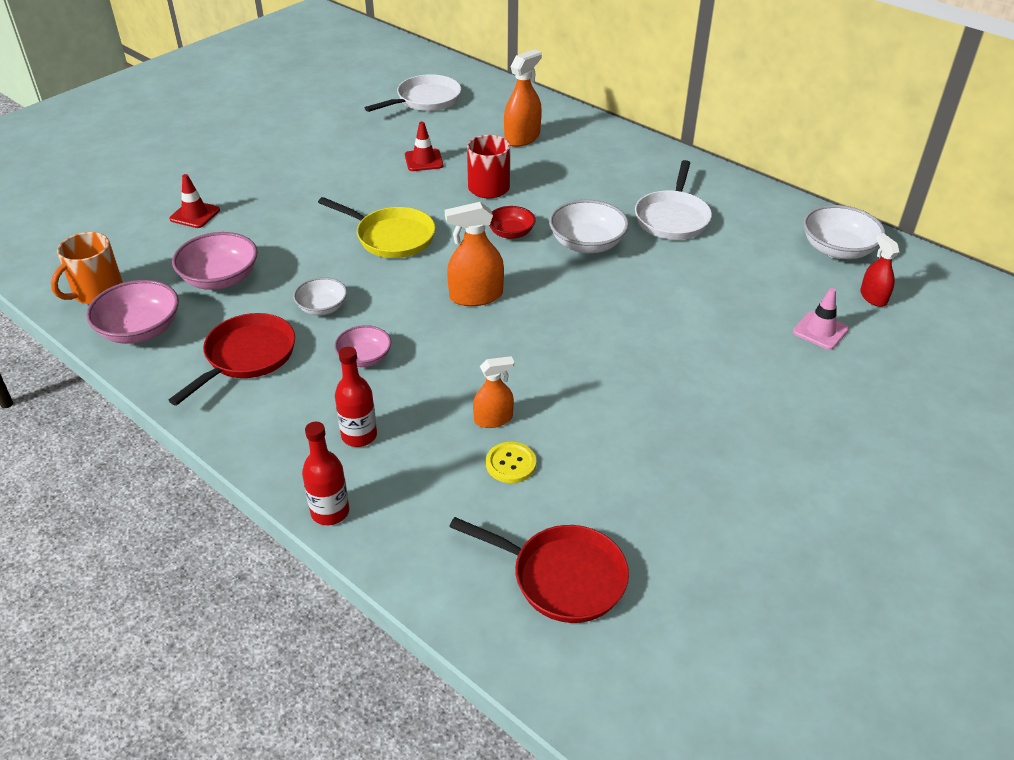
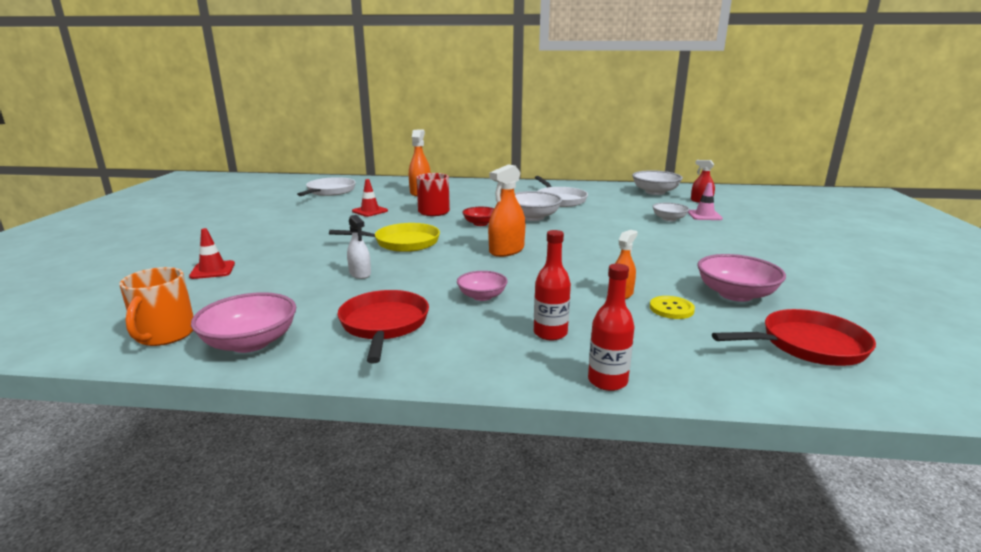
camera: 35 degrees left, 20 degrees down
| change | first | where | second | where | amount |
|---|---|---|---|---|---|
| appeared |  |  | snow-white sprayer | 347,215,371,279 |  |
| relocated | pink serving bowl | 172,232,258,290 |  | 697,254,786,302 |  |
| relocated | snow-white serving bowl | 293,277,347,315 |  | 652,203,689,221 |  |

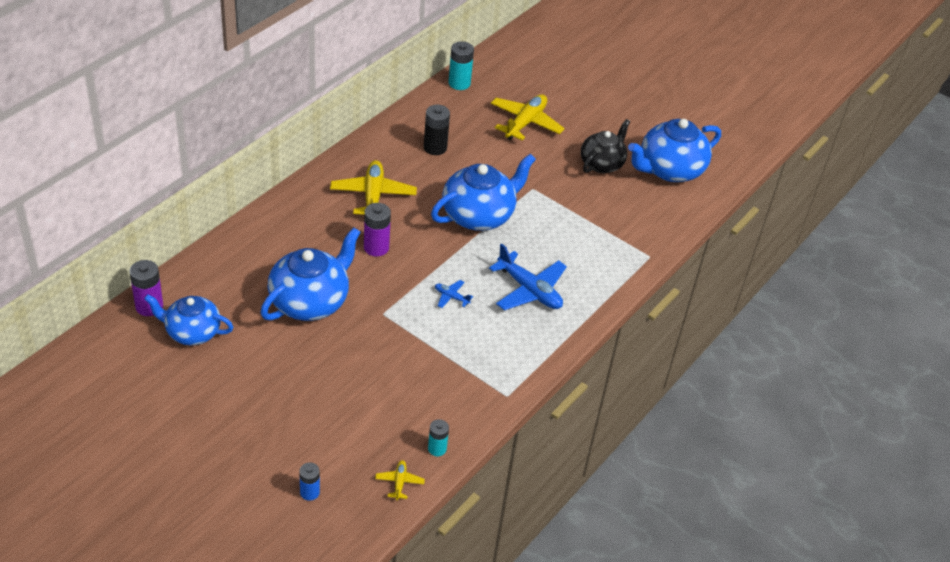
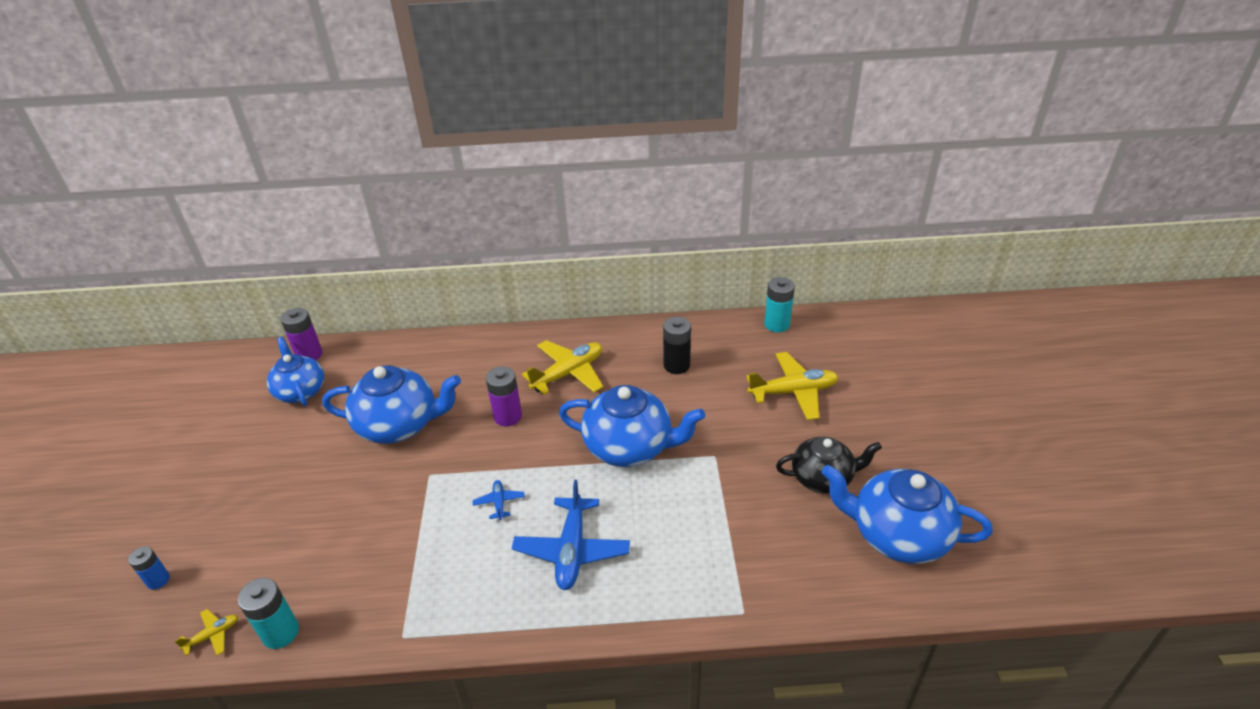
camera: 55 degrees right, 5 degrees down
| change | first | where | second | where | amount |
|---|---|---|---|---|---|
| size | aqua AA battery | 428,419,449,456 |  | 238,578,299,649 | x1.56 |

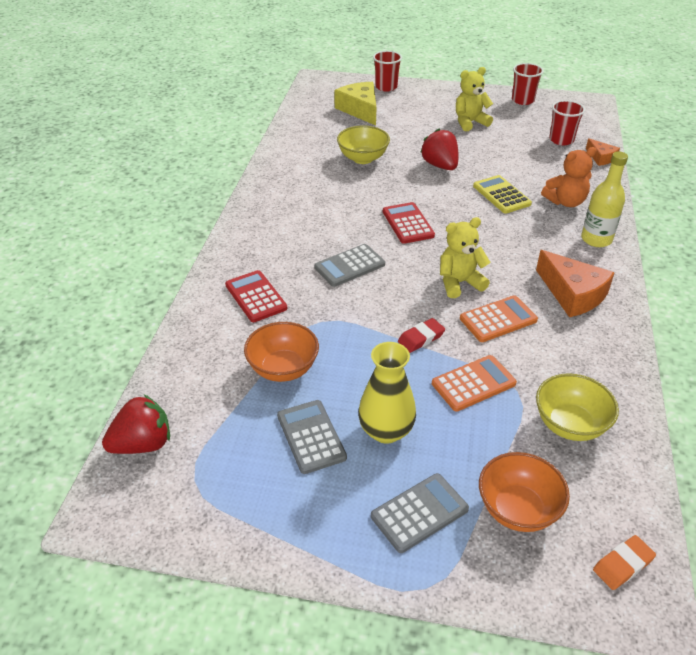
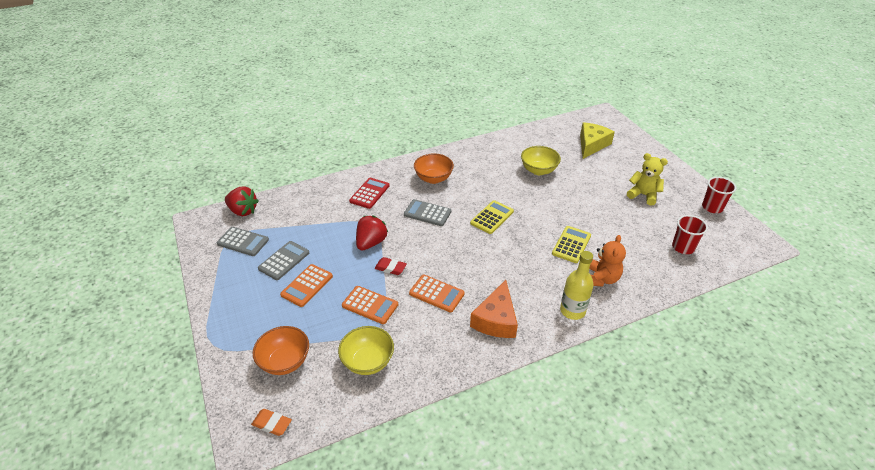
camera: 55 degrees right, 0 degrees up
| change | first | where | second | where | amount |
|---|---|---|---|---|---|
| missing | scarlet cup | 373,51,402,92 |  |  |  |
| missing | yellow teddy bear | 440,217,491,298 |  |  |  |
| missing | orange-coloured piece of cheese | 586,138,620,166 |  |  |  |
| relocated | orange-coloured serving bowl | 244,322,319,382 |  | 414,154,454,184 |  |
| relocated | grey calculator | 371,473,469,553 |  | 217,227,269,256 |  |
| relocated | scarlet strawberry | 420,129,458,170 |  | 356,215,388,251 |  |
| exchanged | yellow flower vase | 358,342,416,444 | orange-coloured calculator | 280,264,333,307 |  |
| colour | scarlet calculator | 383,202,435,244 | yellow calculator | 470,200,514,234 |  |
| spun | orange-coloured teddy bear | 541,147,597,207 |  | 589,235,626,287 | 105 degrees counterclockwise |

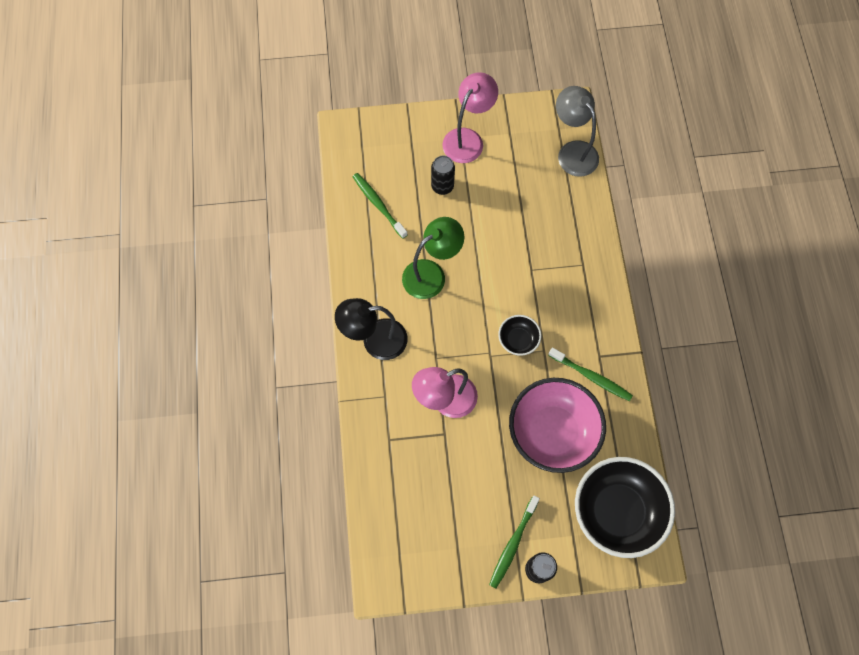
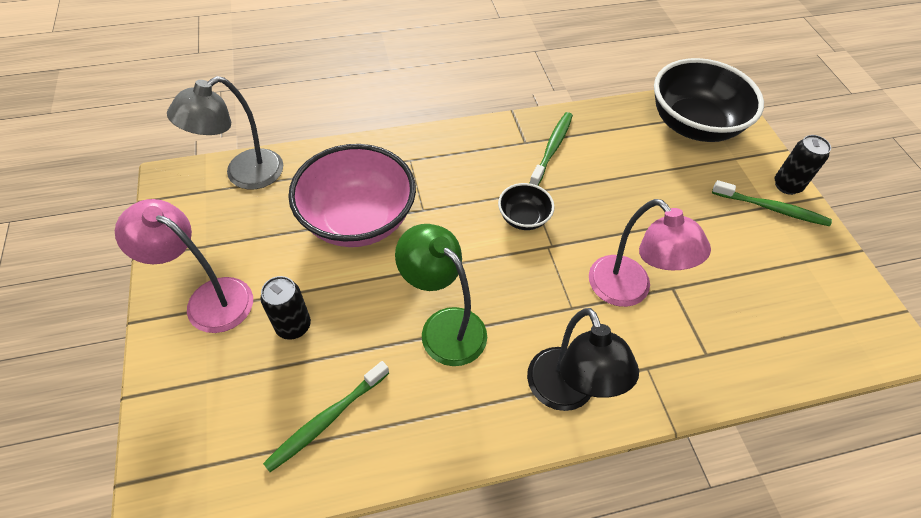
camera: 100 degrees left, 15 degrees down
| change | first | where | second | where | amount |
|---|---|---|---|---|---|
| relocated | pink serving bowl | 509,378,606,473 |  | 288,144,416,247 |  |

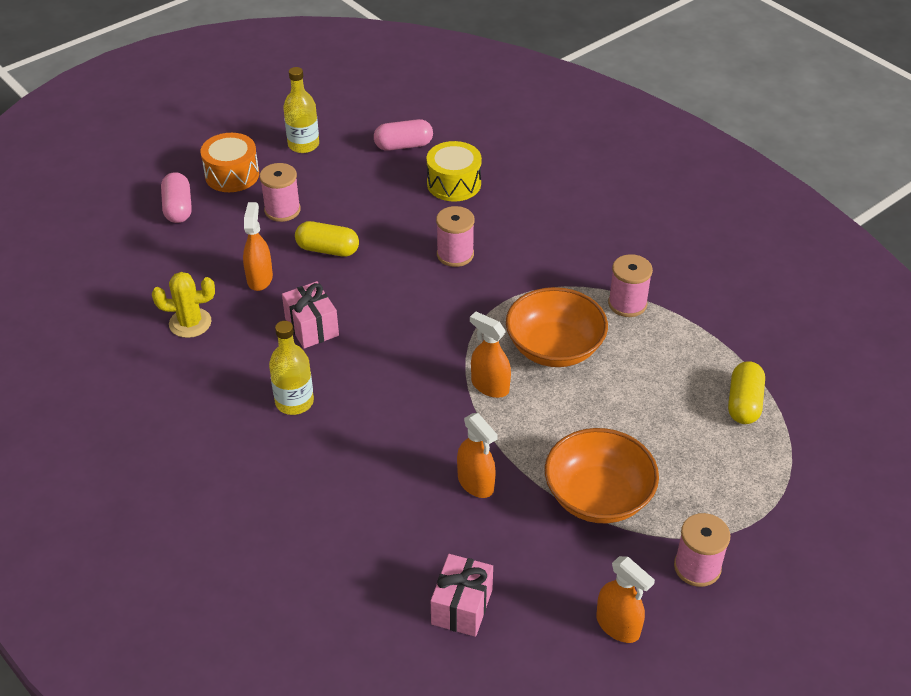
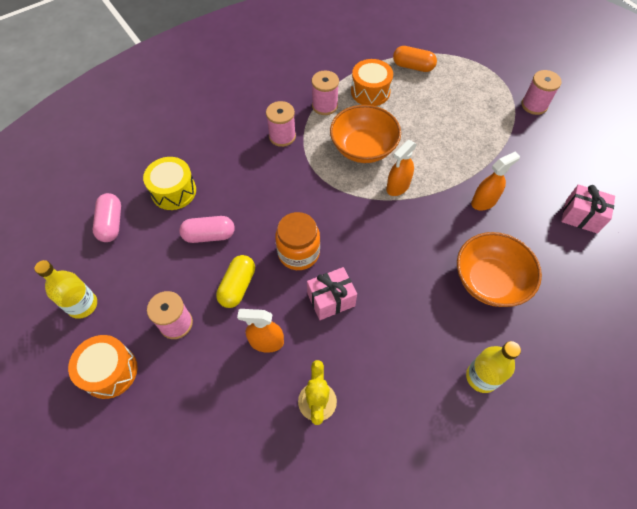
camera: 85 degrees left, 15 degrees up
| change | first | where | second | where | amount |
|---|---|---|---|---|---|
| missing | orange-coloured sprayer | 596,556,655,643 |  |  |  |
| appeared |  |  | orange-coloured preserve jar | 275,212,320,270 |  |
| appeared |  |  | orange-coloured toy drum | 351,59,393,106 |  |
| relocated | pink pill | 161,172,192,223 |  | 179,216,235,243 |  |
| relocated | yellow drink bottle | 269,321,314,415 |  | 466,341,521,393 |  |
| relocated | pink reel of thread | 436,206,475,267 |  | 266,101,296,147 |  |
| relocated | orange-coloured serving bowl | 545,428,659,523 |  | 457,232,542,307 |  |
| colour | yellow pill | 728,361,765,424 | orange-coloured pill | 393,46,437,72 |  |

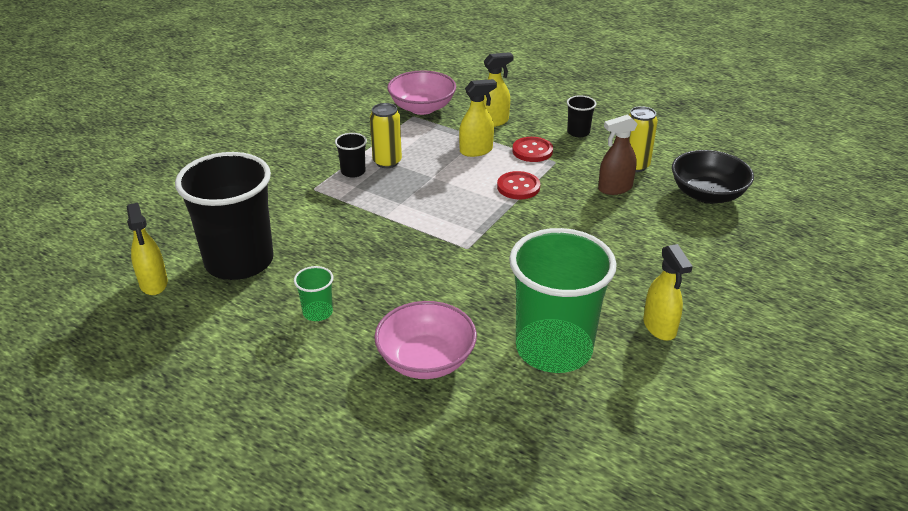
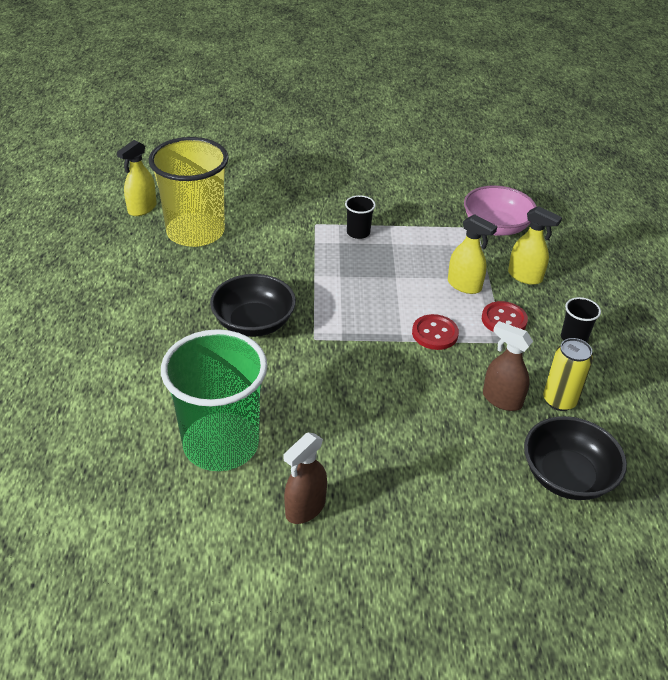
camera: 55 degrees right, 5 degrees up
| change | first | where | second | where | amount |
|---|---|---|---|---|---|
| missing | leaf-green cup | 294,266,333,321 |  |  |  |
| missing | yellow soda can | 370,103,402,168 |  |  |  |
| missing | pink serving bowl | 374,301,477,379 |  |  |  |
| appeared |  |  | jet-black serving bowl | 210,274,296,337 |  |
| colour | jet-black cup | 175,152,274,280 | yellow cup | 149,137,229,247 |  |
| colour | yellow sprayer | 643,244,693,341 | russet sprayer | 284,432,327,524 |  |

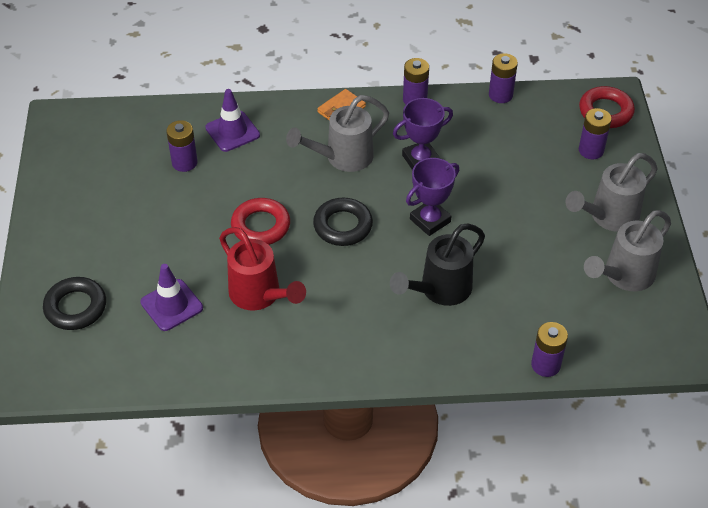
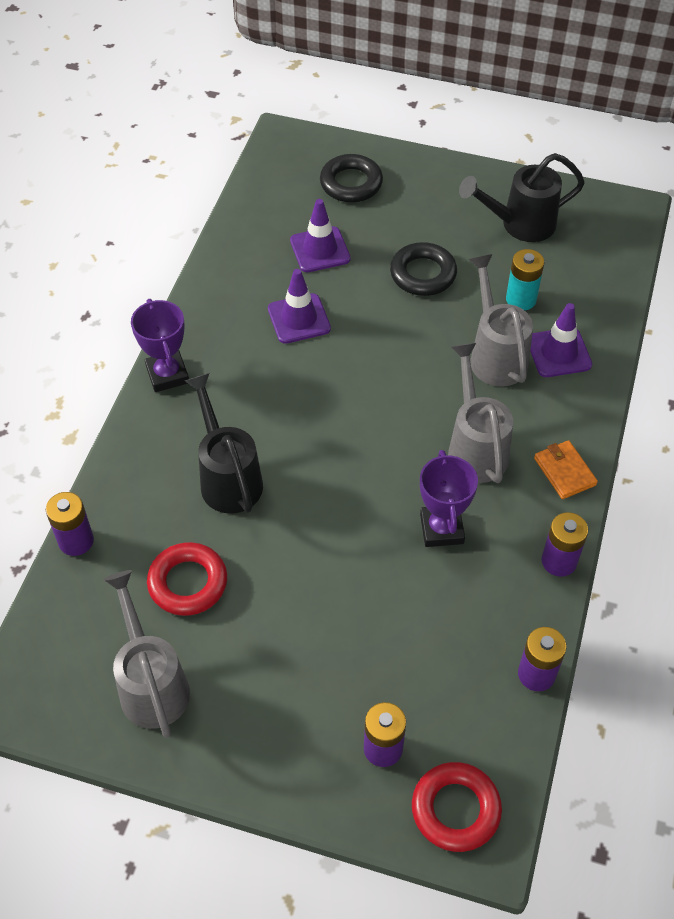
camera: 110 degrees right, 5 degrees up
| change | first | where | second | where | amount |
|---|---|---|---|---|---|
| appeared |  |  | jet-black sprinkling can | 459,153,585,242 |  |
| relocated | scarlet ring | 231,198,290,245 |  | 147,542,227,616 |  |
| relocated | jet-black ring | 313,198,373,246 |  | 390,242,457,296 |  |
| relocated | royal purple trophy | 406,158,459,236 |  | 131,299,189,392 |  |
| relocated | grey sprinkling can | 566,153,658,232 |  | 469,254,533,387 |  |
| exchanged | scarlet sprinkling can | 219,227,306,311 | royal purple road cone | 268,269,331,344 |  |
| colour | royal purple AA battery | 166,120,198,172 | aqua AA battery | 506,249,544,310 |  |

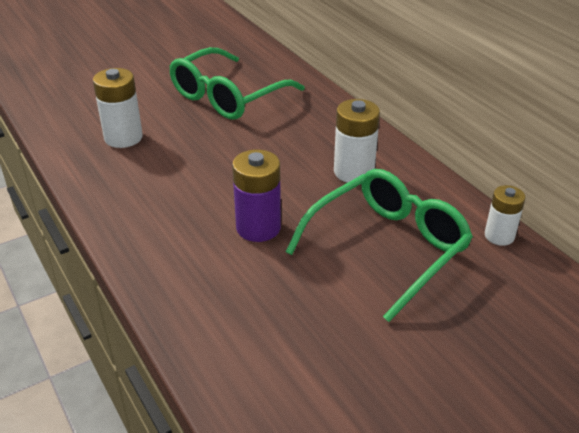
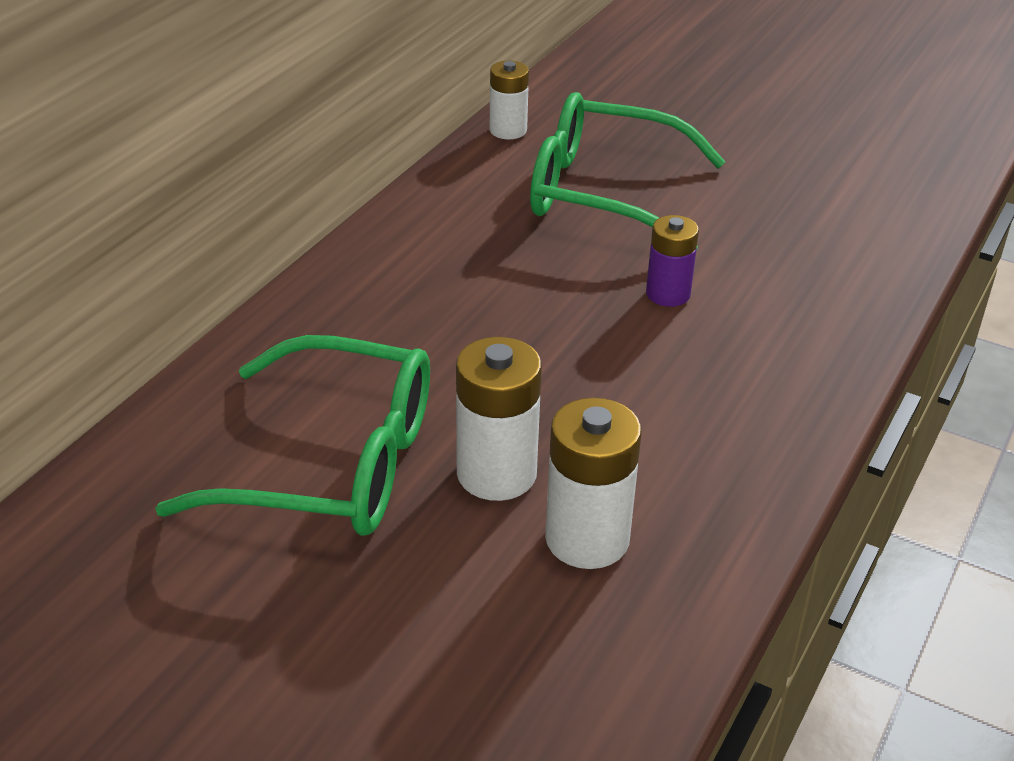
camera: 120 degrees left, 0 degrees up
| change | first | where | second | where | amount |
|---|---|---|---|---|---|
| relocated | snow-white AA battery | 334,99,380,183 |  | 456,337,542,501 |  |
| size | royal purple AA battery | 232,149,281,242 |  | 646,215,699,307 | x0.65 |

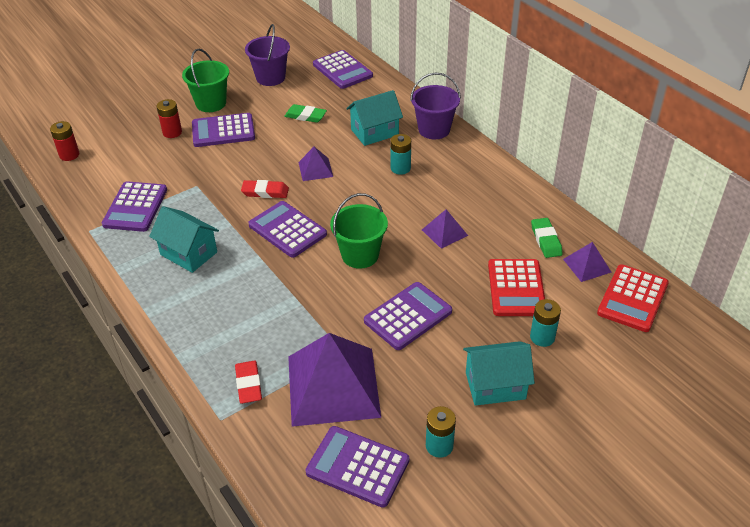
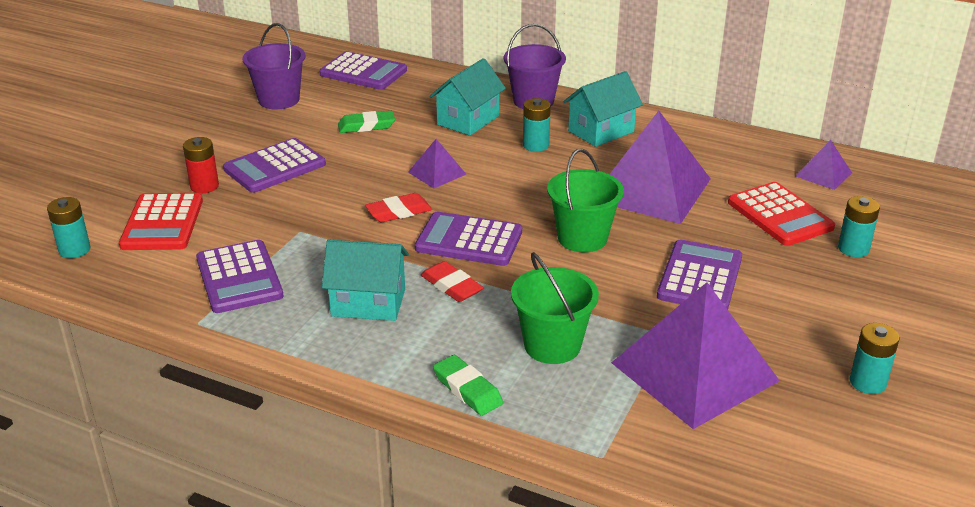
camera: 30 degrees left, 10 degrees down
| change | first | where | second | where | amount |
|---|---|---|---|---|---|
| missing | royal purple calculator | 305,426,409,508 |  |  |  |
| relocated | leaf-green sand bucket | 182,49,229,112 |  | 511,252,599,364 |  |
| relocated | scarlet eraser | 235,361,262,404 |  | 421,261,484,302 |  |
| relocated | aqua cottage | 463,341,535,406 |  | 563,71,643,147 |  |
| relocated | leaf-green eraser | 531,218,563,258 |  | 433,355,503,416 |  |
| relocated | scarlet calculator | 597,264,669,332 |  | 119,193,203,250 |  |
| colour | scarlet AA battery | 50,121,79,161 | aqua AA battery | 47,197,90,258 |  |
| size | royal purple pyramid | 422,209,468,249 |  | 609,110,711,224 | x2.19 |

